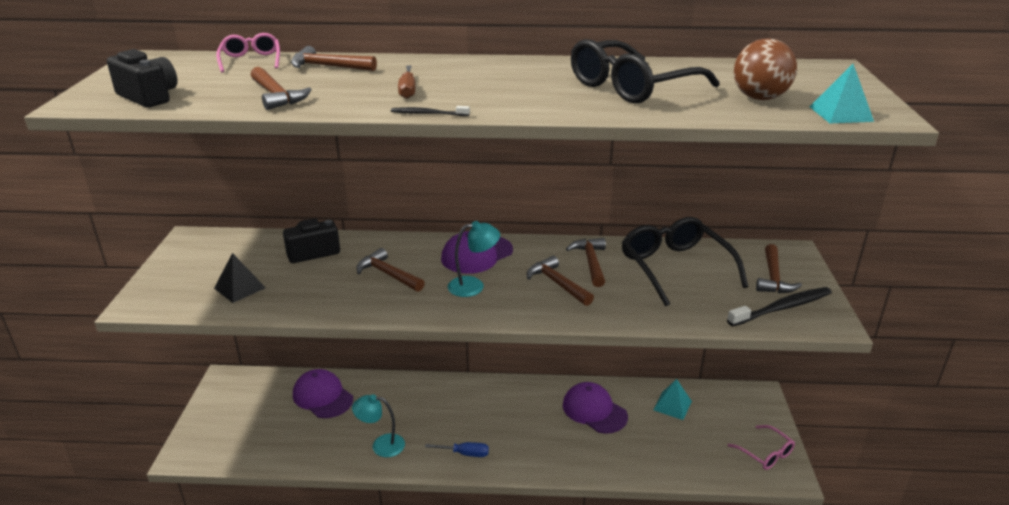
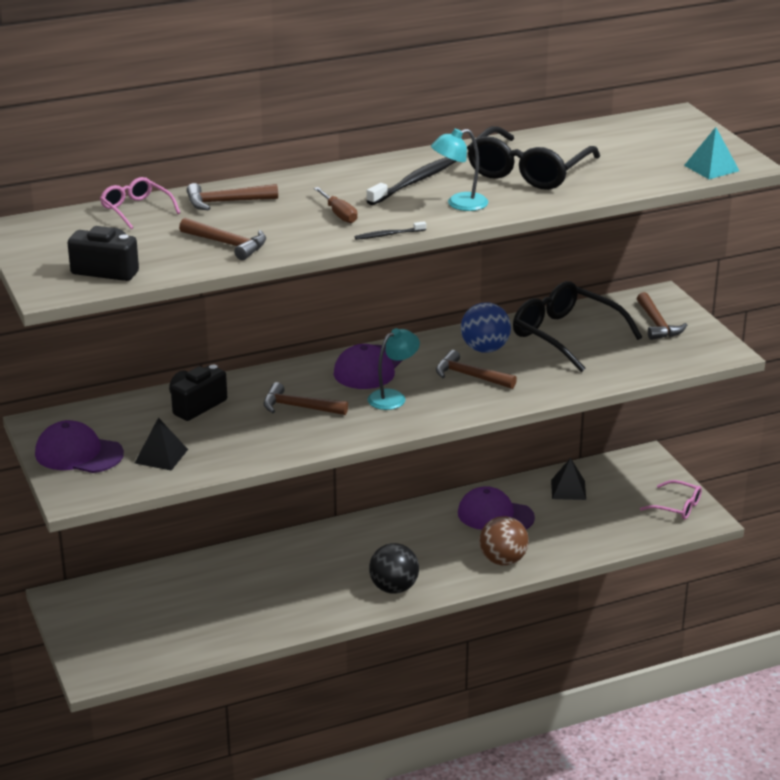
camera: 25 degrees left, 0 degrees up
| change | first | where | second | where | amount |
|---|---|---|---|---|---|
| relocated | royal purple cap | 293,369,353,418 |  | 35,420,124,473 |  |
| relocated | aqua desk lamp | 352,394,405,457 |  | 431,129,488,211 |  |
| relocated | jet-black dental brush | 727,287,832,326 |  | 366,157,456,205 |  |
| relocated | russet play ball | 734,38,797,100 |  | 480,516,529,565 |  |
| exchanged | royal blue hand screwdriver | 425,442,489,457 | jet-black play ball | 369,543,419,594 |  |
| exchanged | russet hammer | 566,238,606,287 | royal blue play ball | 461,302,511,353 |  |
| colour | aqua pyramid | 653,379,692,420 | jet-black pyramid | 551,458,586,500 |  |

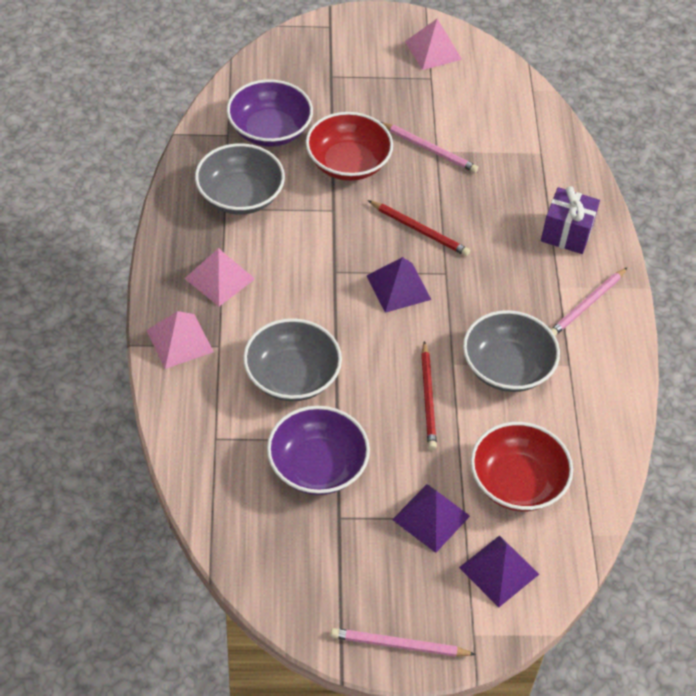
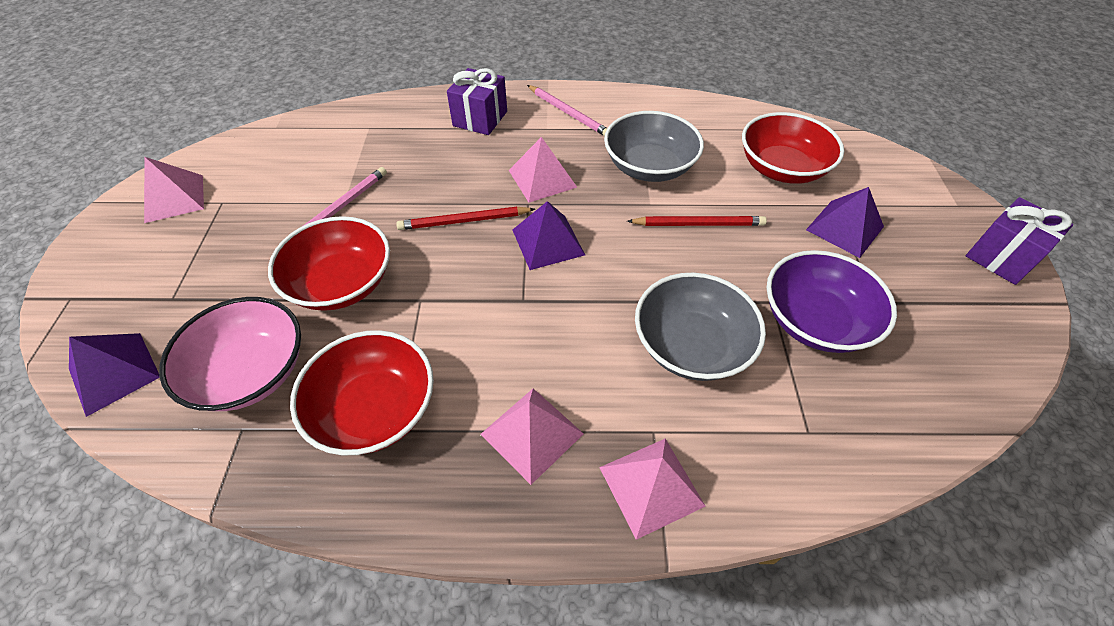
camera: 85 degrees left, 0 degrees up
| change | first | where | second | where | amount |
|---|---|---|---|---|---|
| appeared |  |  | pink pyramid | 509,137,577,202 |  |
| relocated | royal purple pyramid | 459,535,539,607 |  | 69,333,160,417 |  |
| exchanged | pink lead pencil | 331,628,476,657 | royal purple wrapped gift | 966,197,1073,285 |  |
| colour | grey serving bowl | 195,143,285,215 | scarlet serving bowl | 290,330,434,455 |  |
| colour | royal purple serving bowl | 227,79,313,147 | pink serving bowl | 159,297,301,411 |  |
| spun | scarlet lead pencil | 368,200,470,256 |  | 396,207,535,230 | 135 degrees counterclockwise |

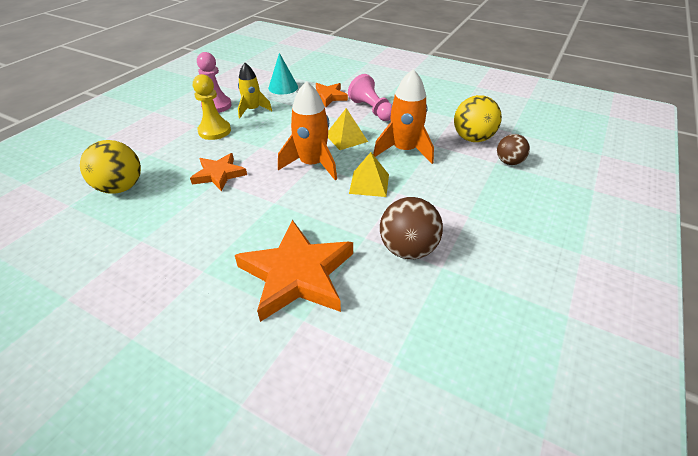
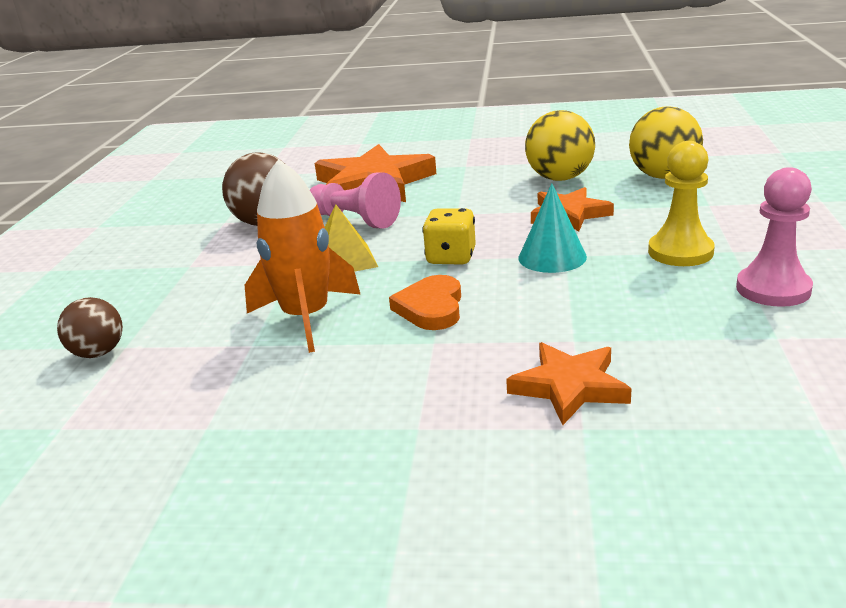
camera: 160 degrees right, 15 degrees down
| change | first | where | second | where | amount |
|---|---|---|---|---|---|
| missing | yellow toy rocket | 238,63,272,118 |  |  |  |
| relocated | aqua cone shape | 268,53,298,94 |  | 519,183,587,273 |  |
| relocated | pink chess pawn | 348,74,392,121 |  | 310,172,401,229 |  |
| relocated | yellow play ball | 454,95,502,142 |  | 525,110,595,181 |  |
| exchanged | orange-coloured toy rocket | 278,81,337,180 | yellow game die | 422,208,476,265 |  |
| exchanged | yellow pyramid | 328,108,368,150 | orange-coloured heart | 389,275,461,330 |  |

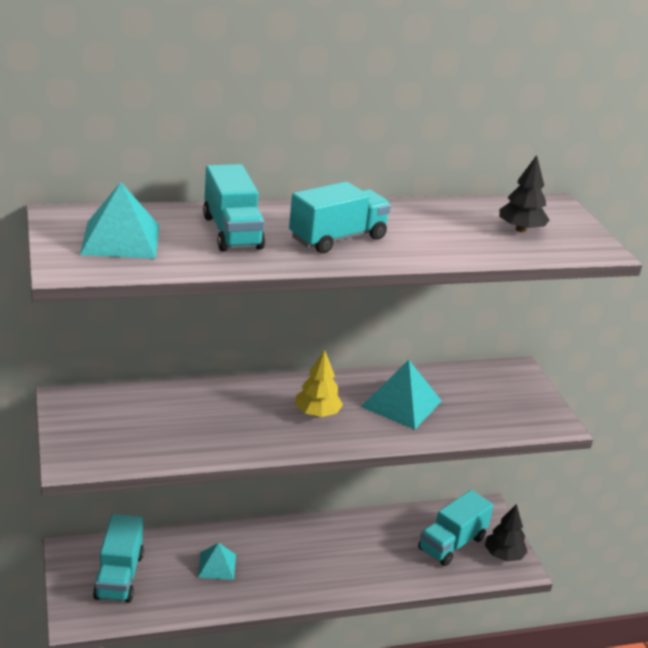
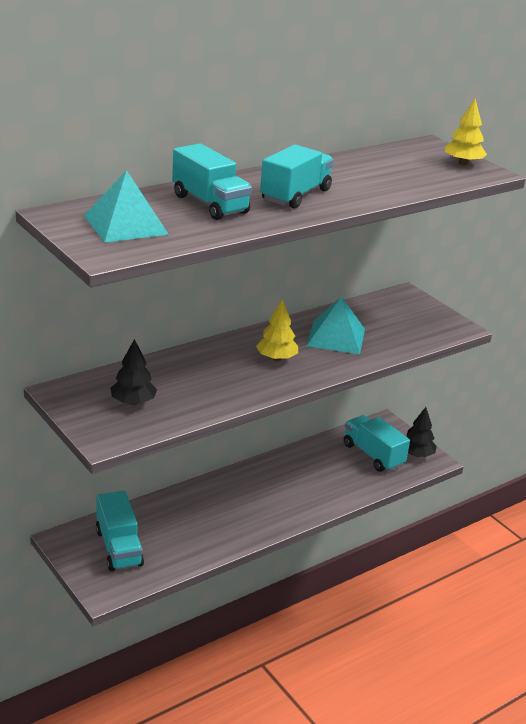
camera: 20 degrees left, 0 degrees up
| change | first | where | second | where | amount |
|---|---|---|---|---|---|
| missing | aqua pyramid | 198,543,236,580 |  |  |  |
| appeared |  |  | yellow tree | 445,99,487,165 |  |
| relocated | jet-black tree | 499,155,550,232 |  | 110,339,157,405 |  |
| spun | aqua toy truck | 418,490,493,566 |  | 344,415,410,472 | 120 degrees clockwise |

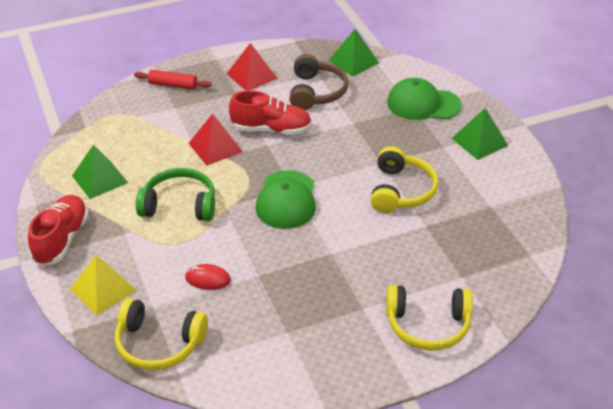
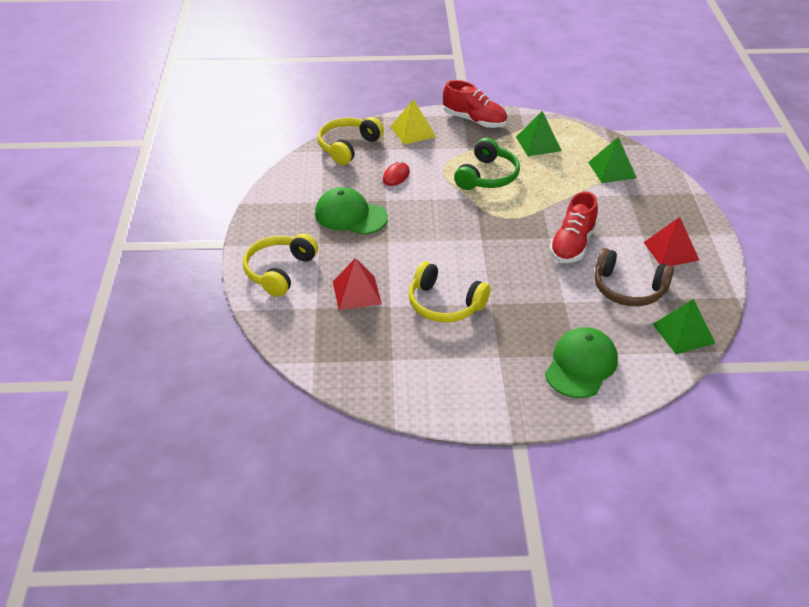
camera: 110 degrees right, 0 degrees up
| change | first | where | second | where | amount |
|---|---|---|---|---|---|
| missing | scarlet dough roller | 134,70,211,90 |  |  |  |
| relocated | scarlet pyramid | 189,113,243,166 |  | 333,258,382,310 |  |
| relocated | leaf-green cap | 256,170,316,229 |  | 315,187,388,235 |  |
| relocated | leaf-green pyramid | 452,108,508,160 |  | 588,137,637,183 |  |

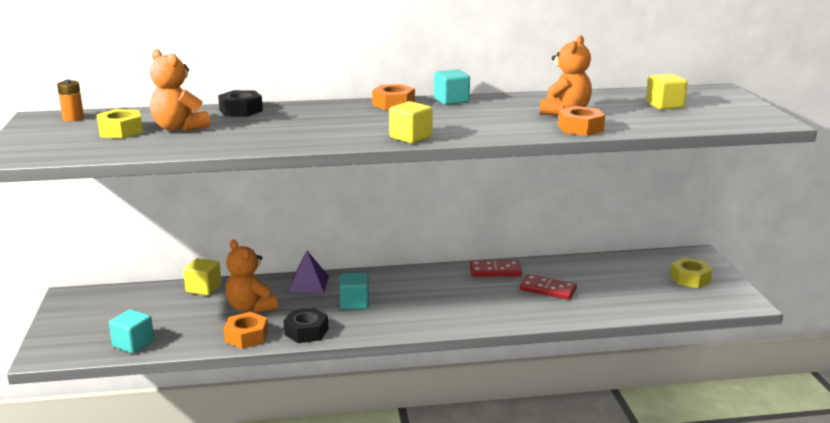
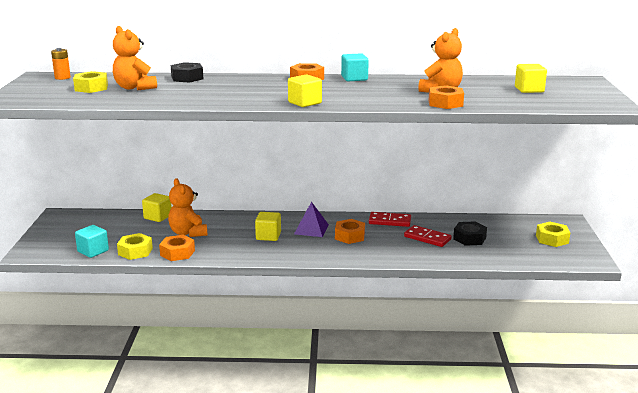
camera: 10 degrees right, 0 degrees up
| change | first | where | second | where | amount |
|---|---|---|---|---|---|
| appeared |  |  | yellow hexagon nut | 117,233,153,260 |  |
| appeared |  |  | orange-coloured hexagon nut | 335,219,365,244 |  |
| relocated | jet-black hexagon nut | 283,308,328,343 |  | 453,221,487,246 |  |
| relocated | royal purple pyramid | 288,251,329,293 |  | 294,202,329,237 |  |
| colour | aqua cube | 340,273,369,310 | yellow cube | 255,212,281,241 |  |

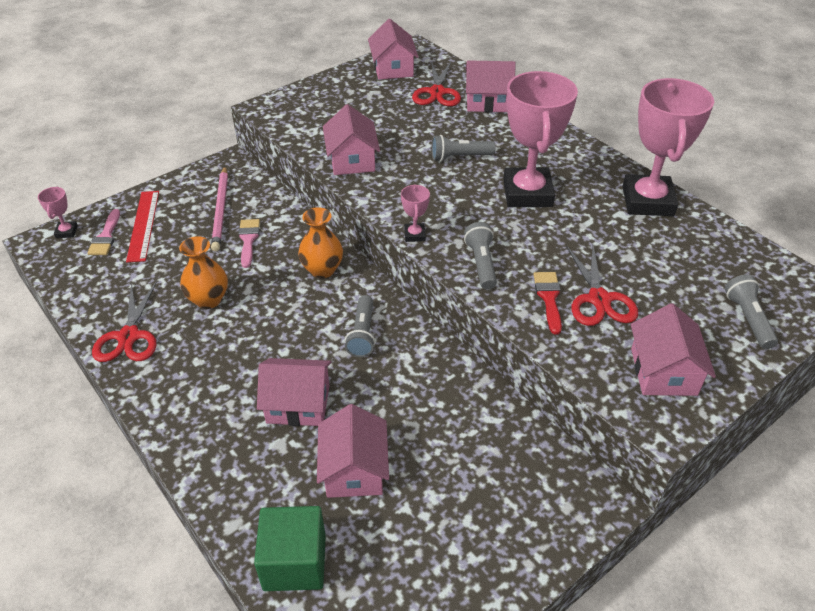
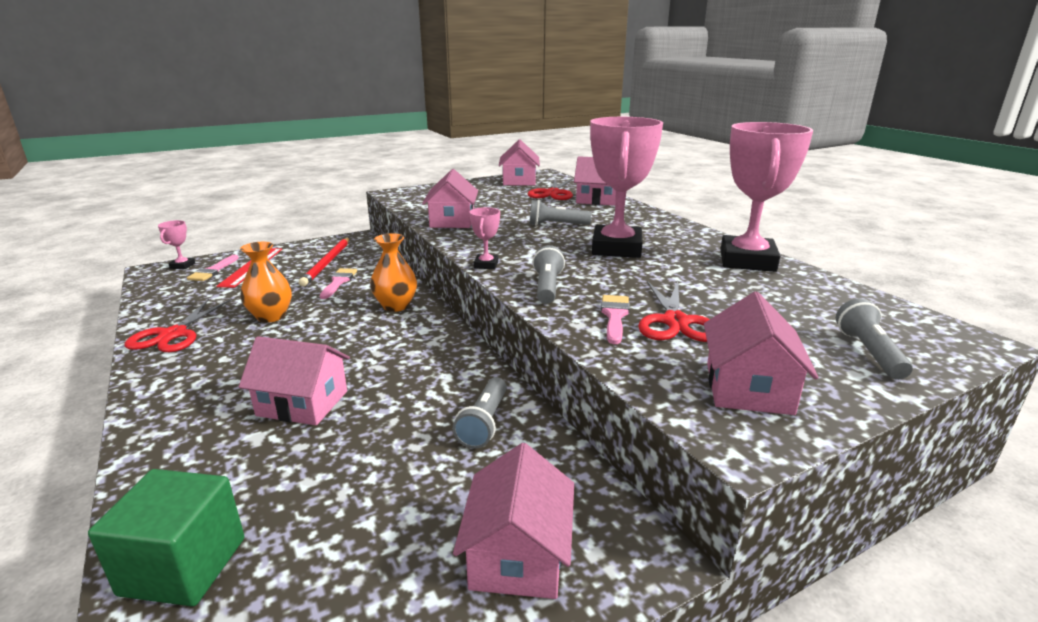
camera: 10 degrees right, 20 degrees down
| change | first | where | second | where | amount |
|---|---|---|---|---|---|
| relocated | pink cottage | 317,404,389,498 |  | 453,443,574,599 |  |
| relocated | grey pocket torch | 345,295,375,357 |  | 453,377,507,449 |  |
| colour | pink lead pencil | 211,166,228,252 | scarlet lead pencil | 299,238,349,287 |  |
| colour | scarlet paint brush | 533,272,562,334 | pink paint brush | 601,295,630,344 |  |

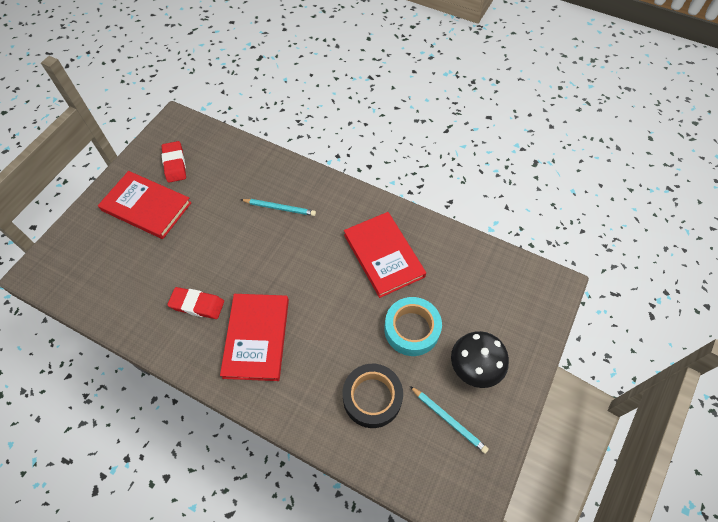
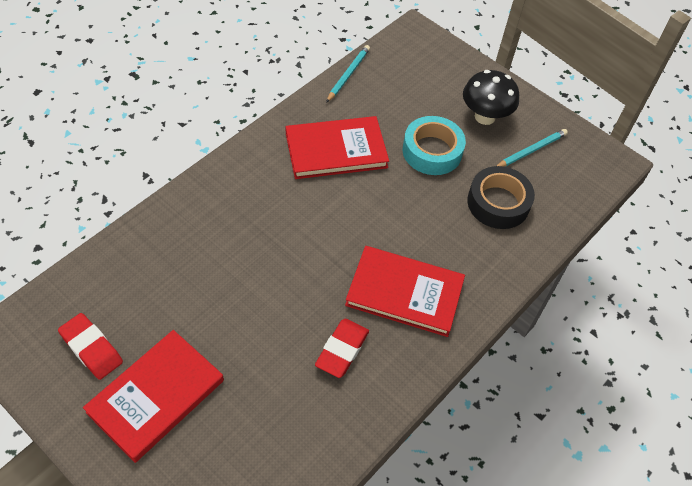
camera: 80 degrees left, 5 degrees down
| change | first | where | second | where | amount |
|---|---|---|---|---|---|
| relocated | aqua lead pencil | 240,199,316,216 |  | 326,45,370,103 |  |
| spun | scarlet eraser | 162,141,186,183 |  | 58,313,123,380 | 45 degrees clockwise |

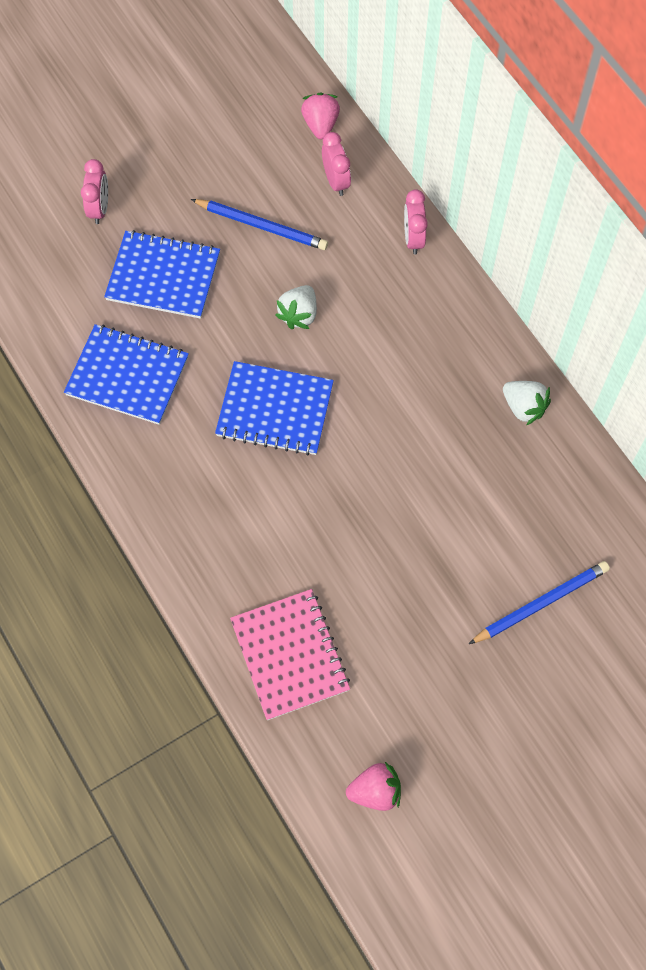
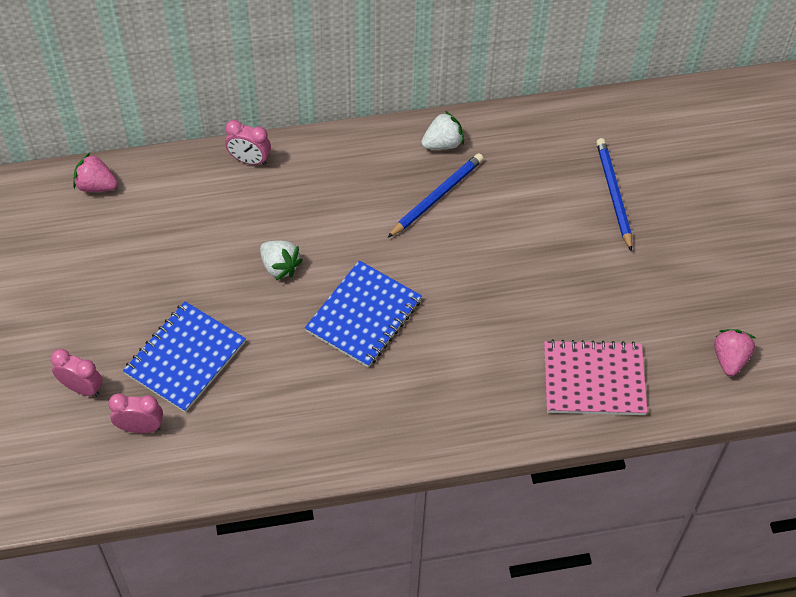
camera: 70 degrees left, 10 degrees down
| change | first | where | second | where | amount |
|---|---|---|---|---|---|
| missing | royal blue exercise book | 64,324,189,425 |  |  |  |
| relocated | royal blue lead pencil | 191,199,328,250 |  | 387,153,484,238 |  |
| relocated | pink clock | 322,132,351,196 |  | 108,393,163,433 |  |

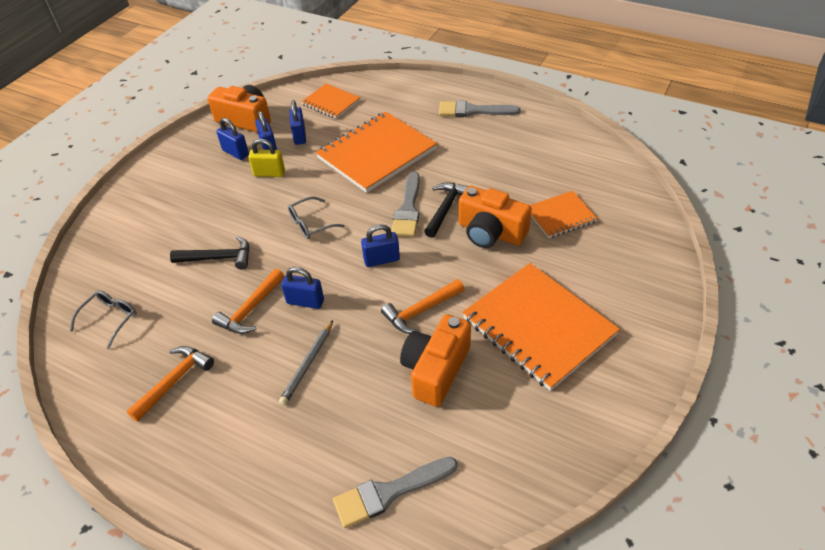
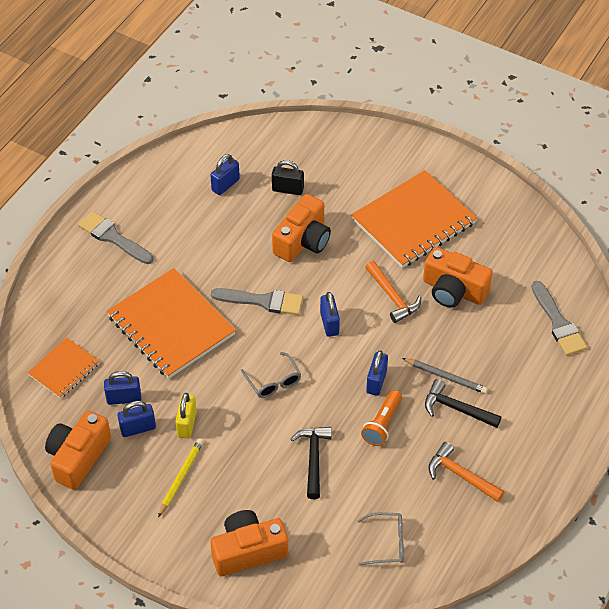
camera: 90 degrees left, 5 degrees up
| change | first | where | second | where | amount |
|---|---|---|---|---|---|
| appeared |  |  | yellow lead pencil | 158,438,204,517 |  |
| appeared |  |  | orange-coloured compact camera | 210,510,288,576 |  |
| relocated | royal blue small lock | 216,118,249,160 |  | 210,154,240,195 |  |
| relocated | jet-black hammer | 424,182,469,238 |  | 425,379,502,428 |  |
| exchanged | orange-coloured hammer | 212,269,284,334 | orange-coloured pocket torch | 361,390,402,446 |  |
| exchanged | orange-coloured exercise book | 530,191,598,238 | jet-black small lock | 272,160,304,195 |  |
| spun | grey spectacles | 70,290,137,349 |  | 357,512,404,566 | 150 degrees clockwise |
| spun | grey paint brush | 439,100,521,117 |  | 78,211,153,264 | 120 degrees clockwise |

